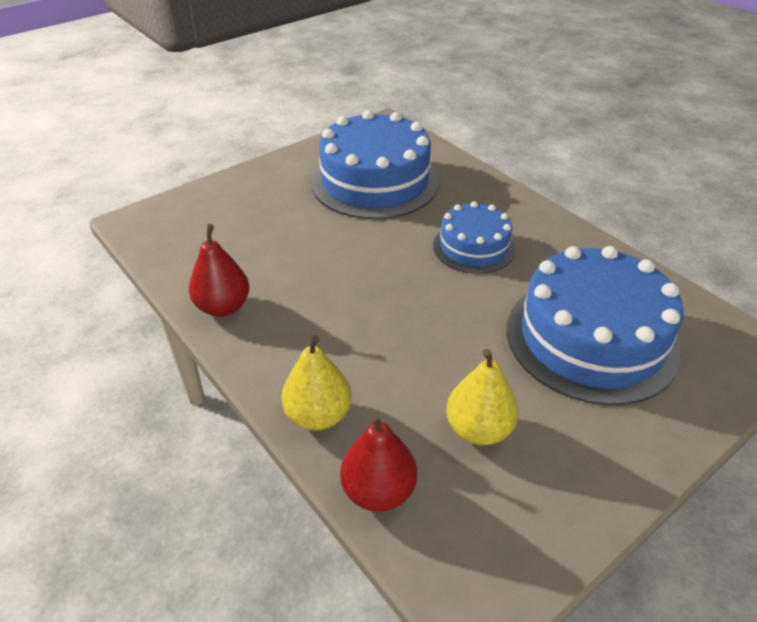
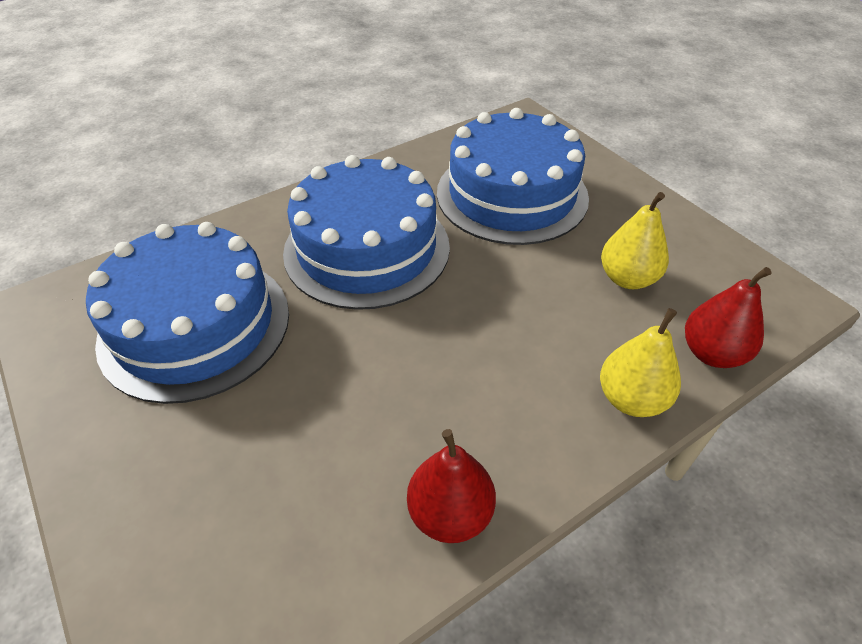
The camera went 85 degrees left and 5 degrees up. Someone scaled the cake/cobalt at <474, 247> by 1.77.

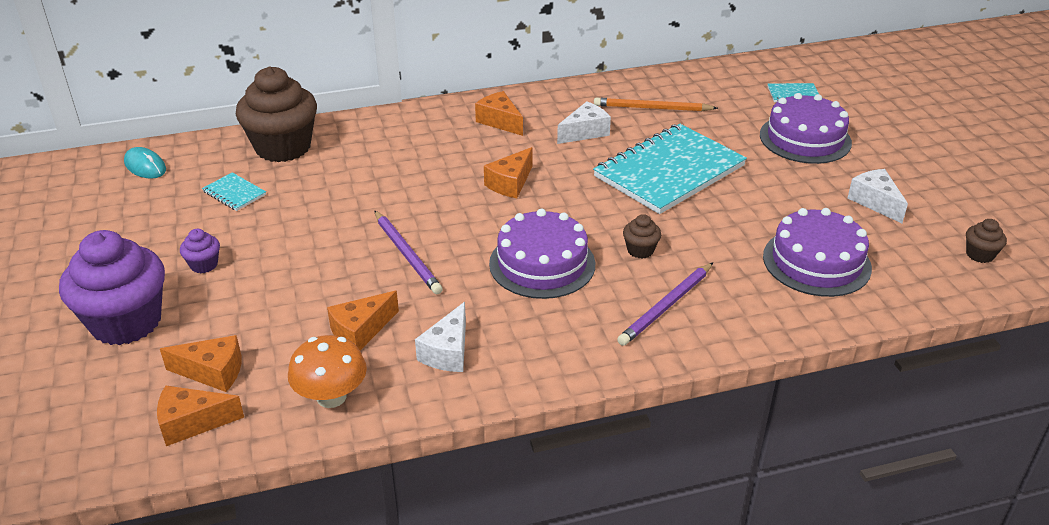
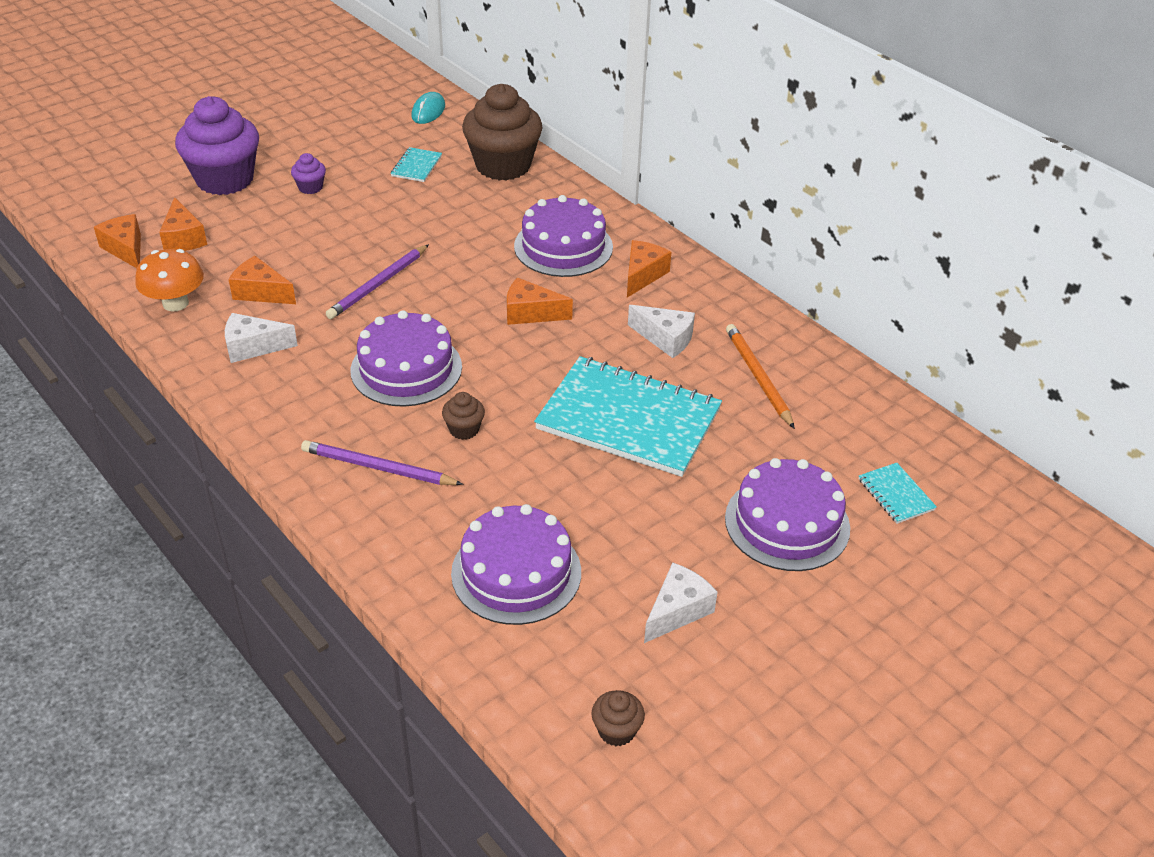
The camera went 65 degrees right and 5 degrees up. Someone put down the cake/violet at <563, 247>.

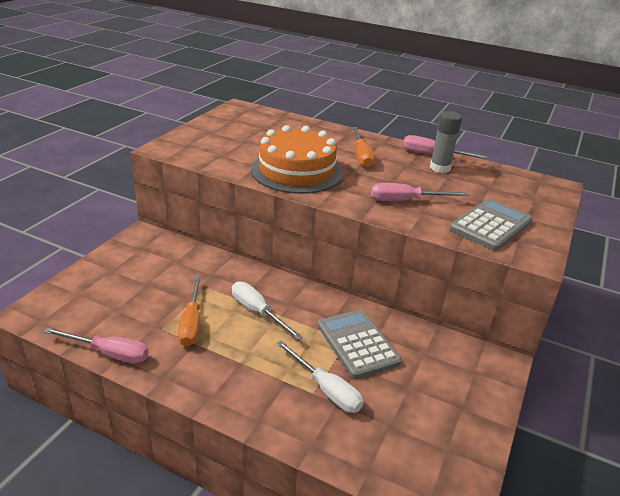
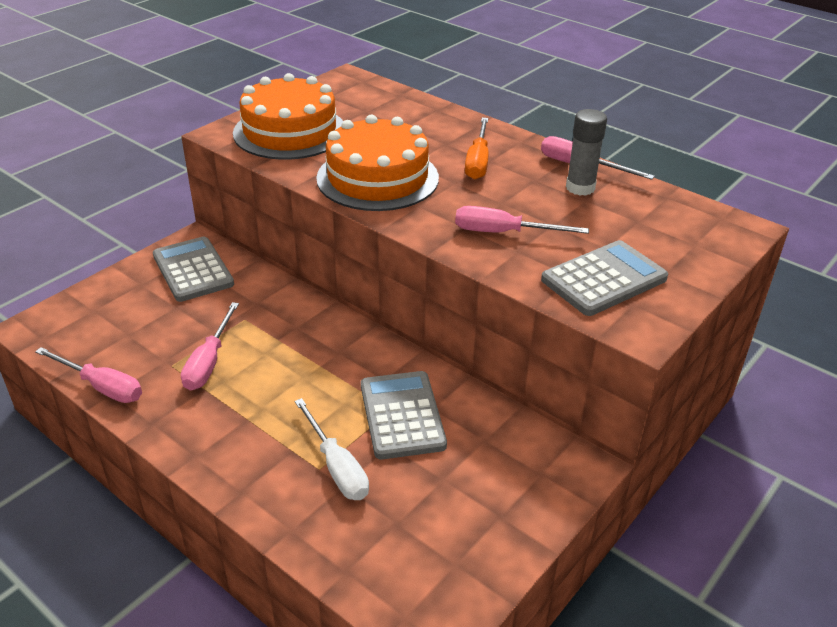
The camera went 15 degrees right and 5 degrees up. Someone repainted the flat screwdriver/orange-coloured at <191, 323>, which became the flat screwdriver/pink at <209, 362>. Someone took away the flat screwdriver/white at <258, 312>. Someone put down the adding machine/gray at <193, 270>. Someone put down the cake/orange-coloured at <290, 131>.

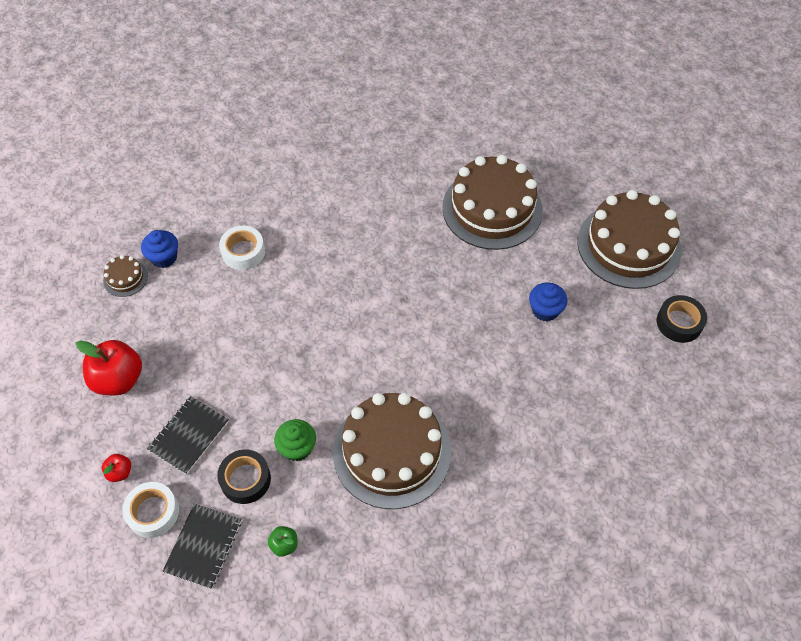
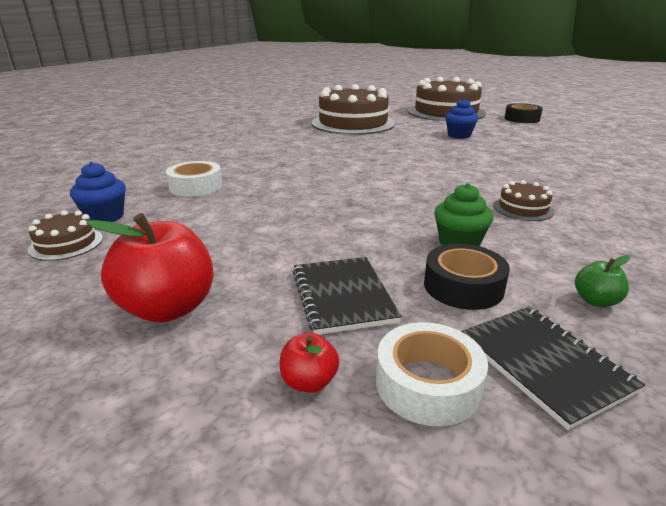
The camera went 45 degrees left and 30 degrees down. Someone scaled the cake/russet at <392, 452> by 0.42.

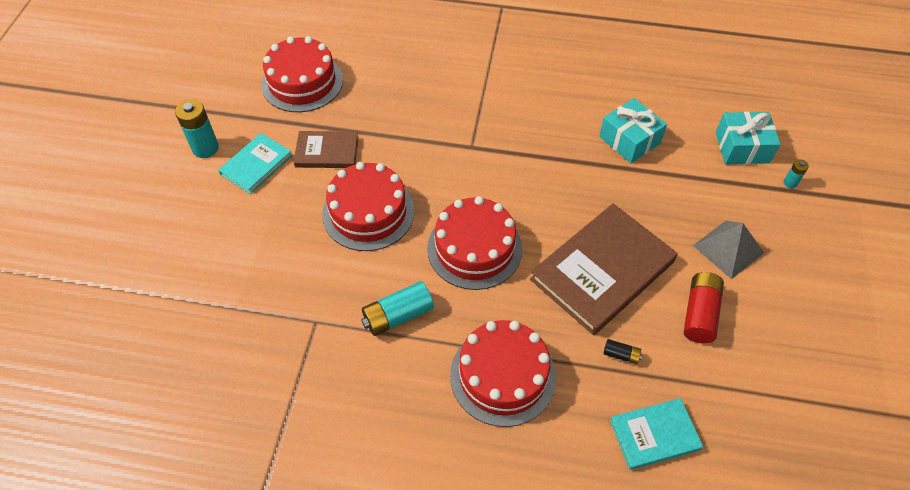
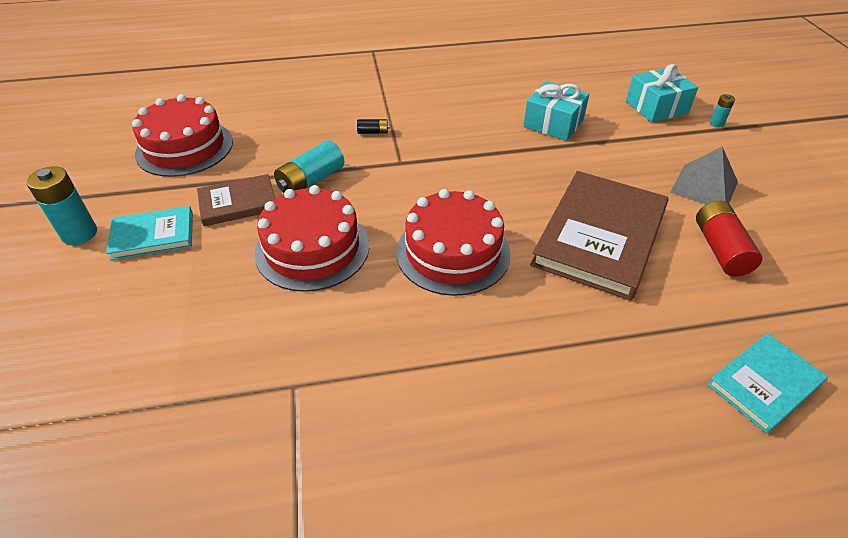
The camera went 20 degrees left and 10 degrees down. Someone rotated the hardback/teal at <256, 165> by 60 degrees clockwise. Someone carried the power cell/teal from <398, 316> to <311, 181>. Someone took away the cake/crimson at <502, 375>. Someone carried the power cell/jet-black from <621, 355> to <373, 132>.

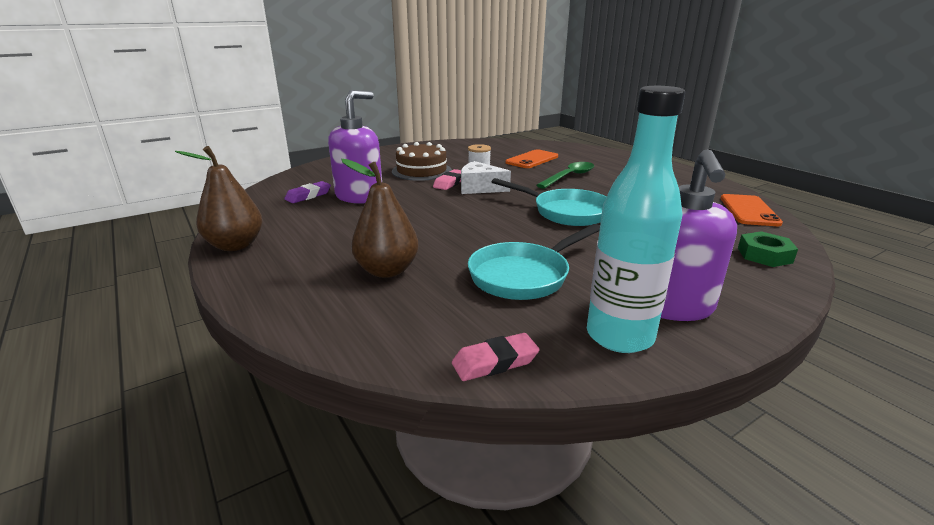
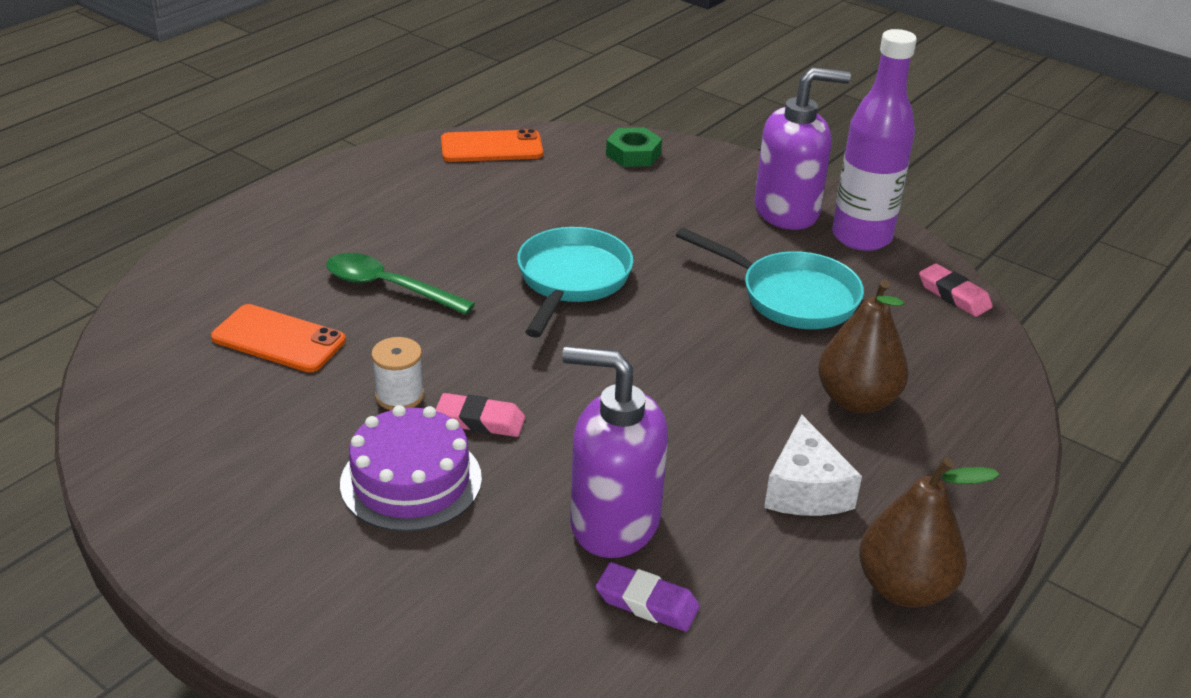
The camera went 110 degrees left and 10 degrees up. Someone repainted the cake/russet at <421, 171>, which became the cake/violet at <411, 481>. Someone carried the cheese/white from <479, 188> to <805, 490>. Someone repainted the flask/teal at <619, 336>, which became the flask/violet at <861, 237>.

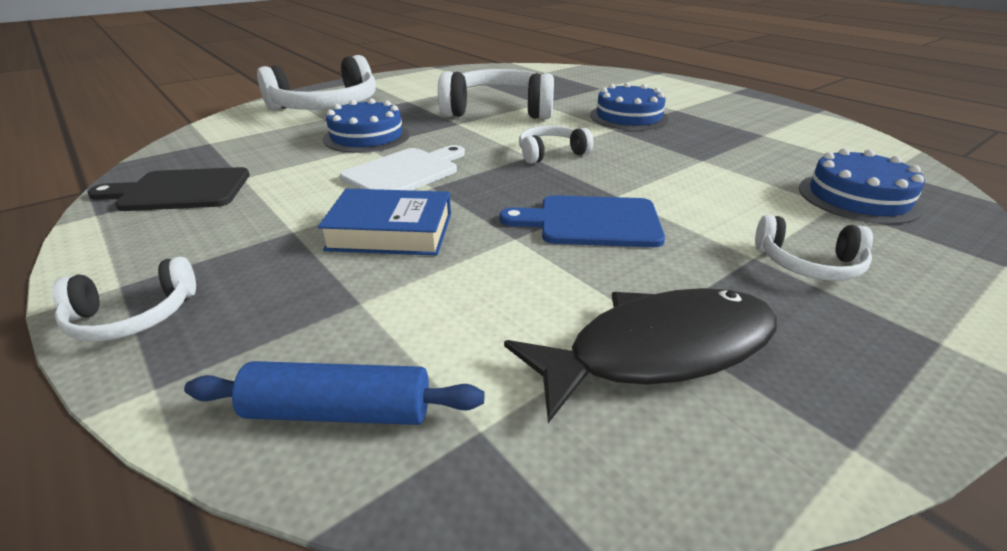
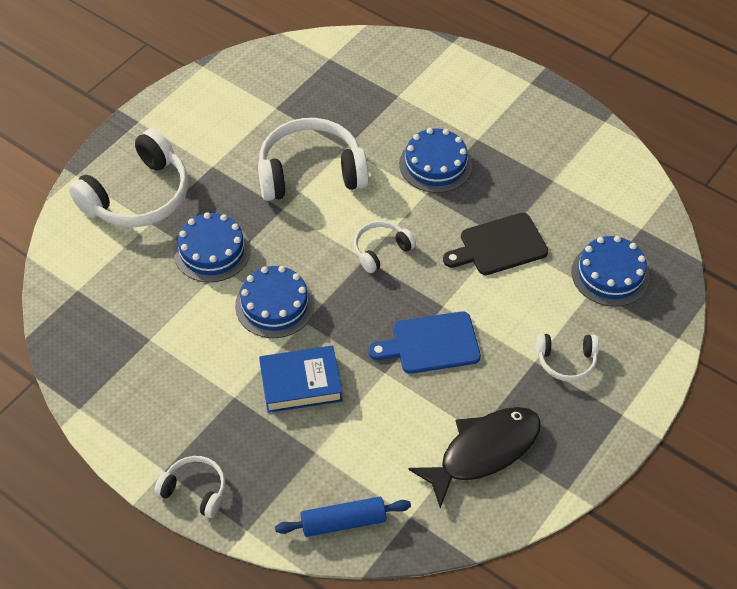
The camera went 15 degrees left and 20 degrees up. Someone rotated the headphones/white at <133, 316> by 120 degrees counterclockwise. Someone carried the chopping board/jet-black from <180, 190> to <499, 245>. Someone swapped the chopping board/white at <405, 172> for the cake/cobalt at <274, 305>.

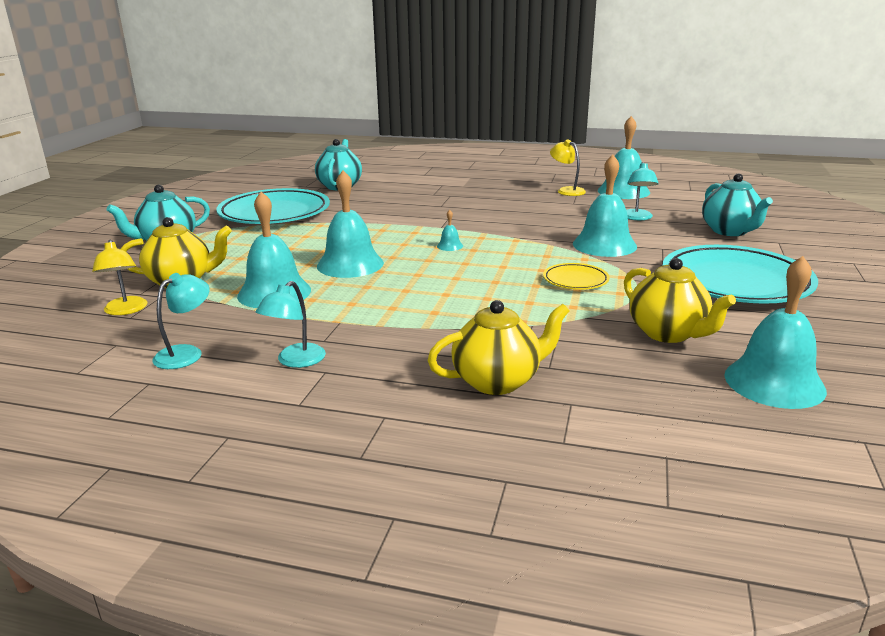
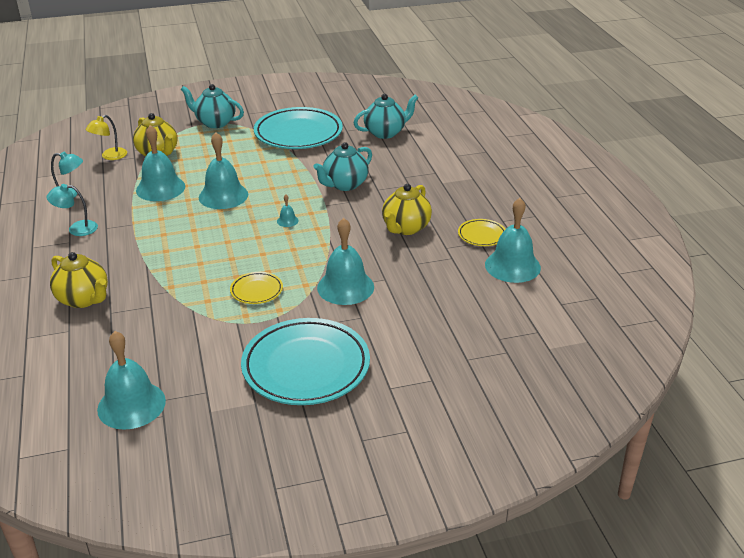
The camera went 60 degrees right and 10 degrees up. Someone swapped the desk lamp/bright yellow at <566, 190> for the dinner plate/bright yellow at <482, 235>. Someone carried the teapot/bright yellow from <668, 333> to <405, 228>. Someone took away the desk lamp/teal at <637, 218>. Someone carried the teapot/teal from <730, 231> to <344, 185>.

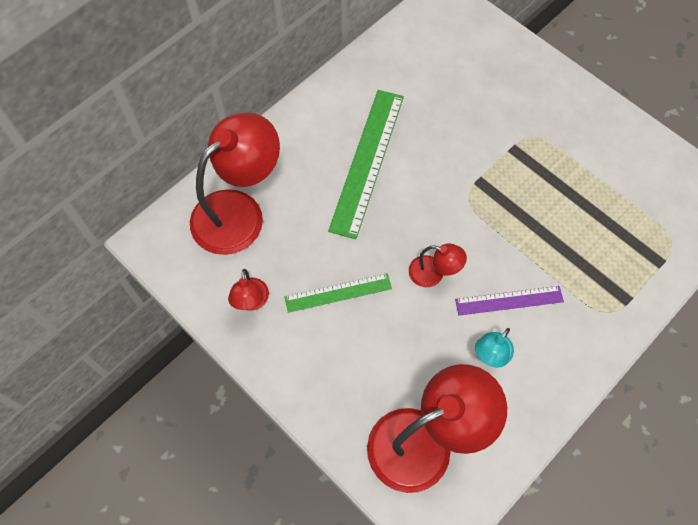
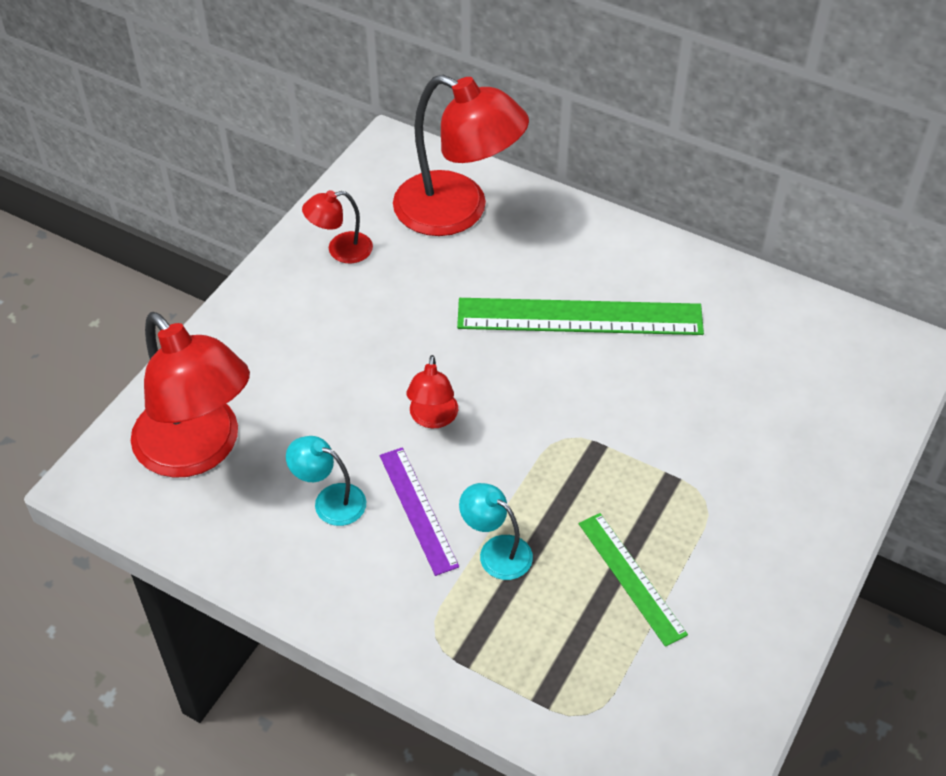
The camera went 75 degrees right and 15 degrees down. Someone carried the straightedge/green from <338, 292> to <631, 578>. Someone put down the desk lamp/teal at <496, 551>.

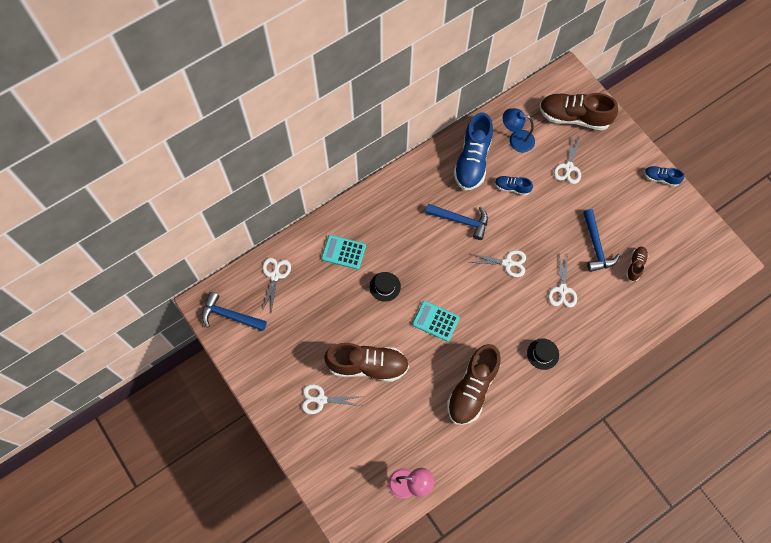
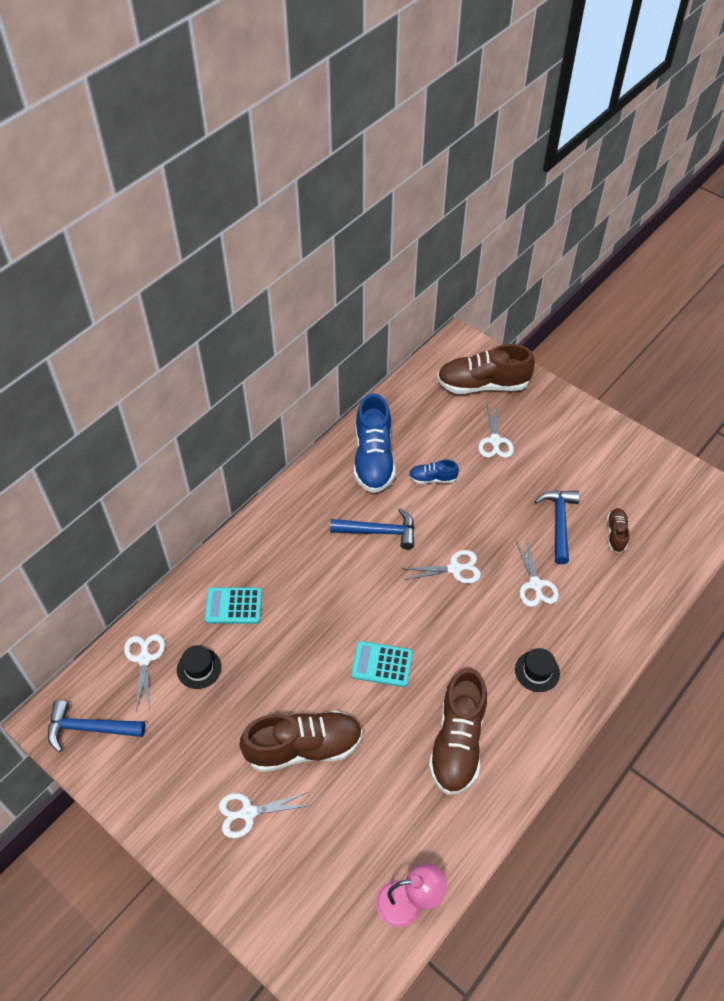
The camera went 15 degrees left and 15 degrees down. Someone carried the top hat/jet-black from <385, 286> to <199, 668>. Someone took away the desk lamp/cobalt at <516, 140>. Someone rotated the hammer/cobalt at <596, 246> by 150 degrees counterclockwise. Someone took away the shoe/cobalt at <661, 178>.

